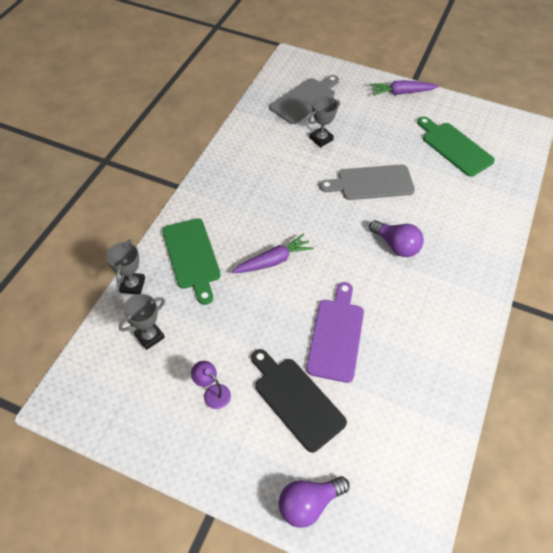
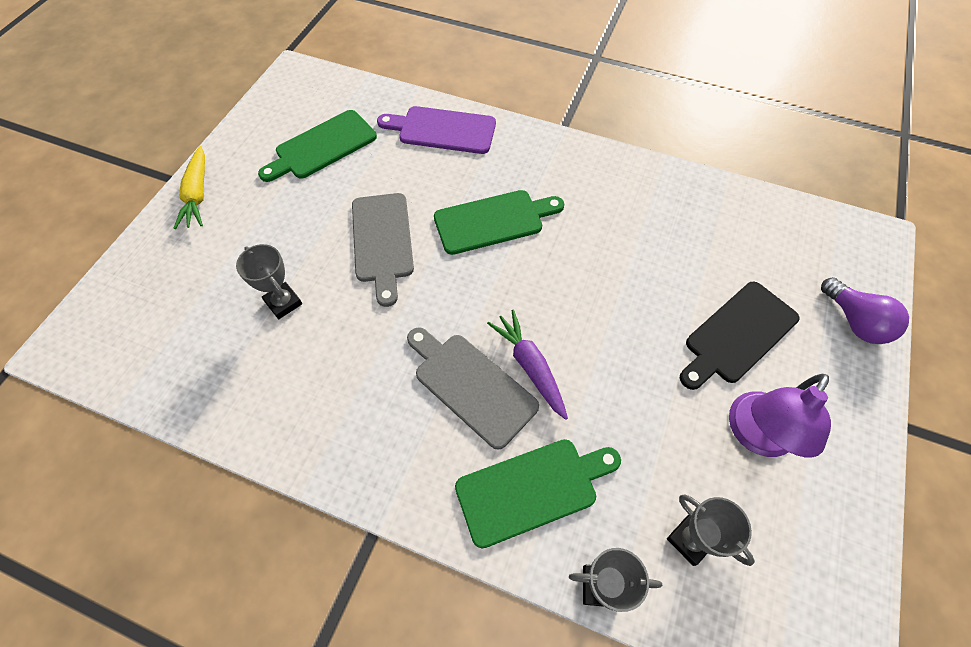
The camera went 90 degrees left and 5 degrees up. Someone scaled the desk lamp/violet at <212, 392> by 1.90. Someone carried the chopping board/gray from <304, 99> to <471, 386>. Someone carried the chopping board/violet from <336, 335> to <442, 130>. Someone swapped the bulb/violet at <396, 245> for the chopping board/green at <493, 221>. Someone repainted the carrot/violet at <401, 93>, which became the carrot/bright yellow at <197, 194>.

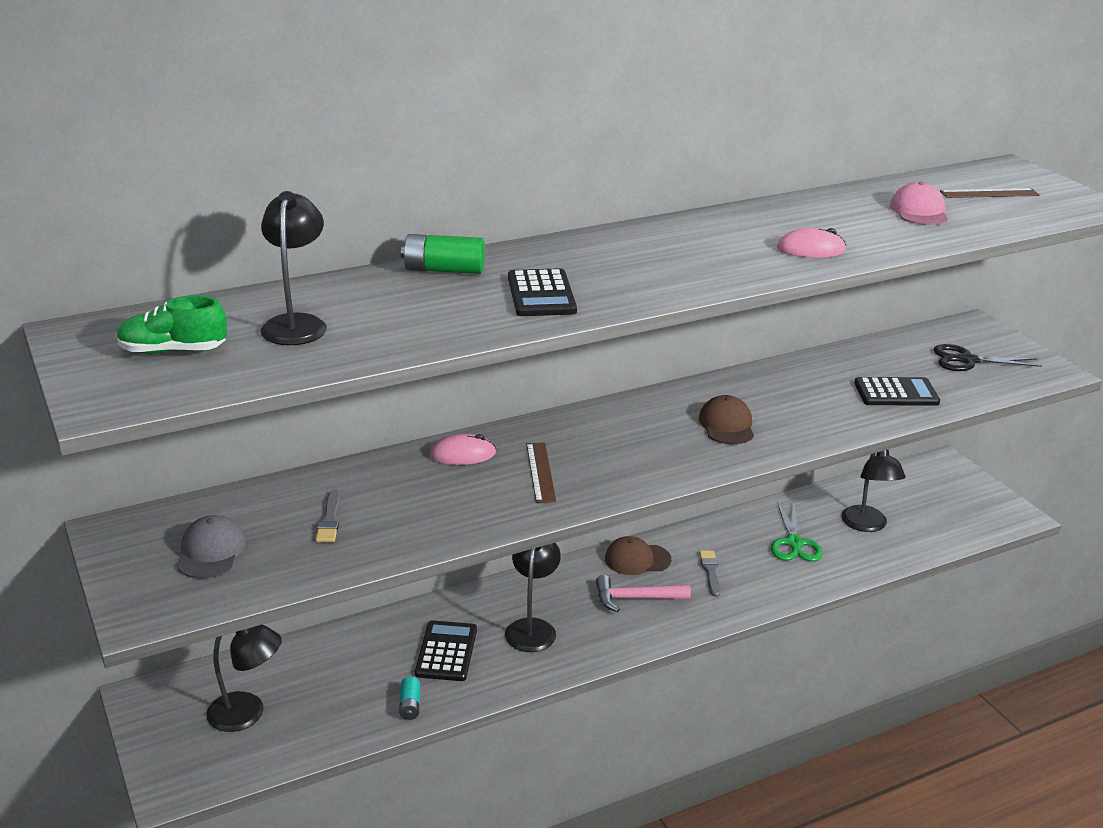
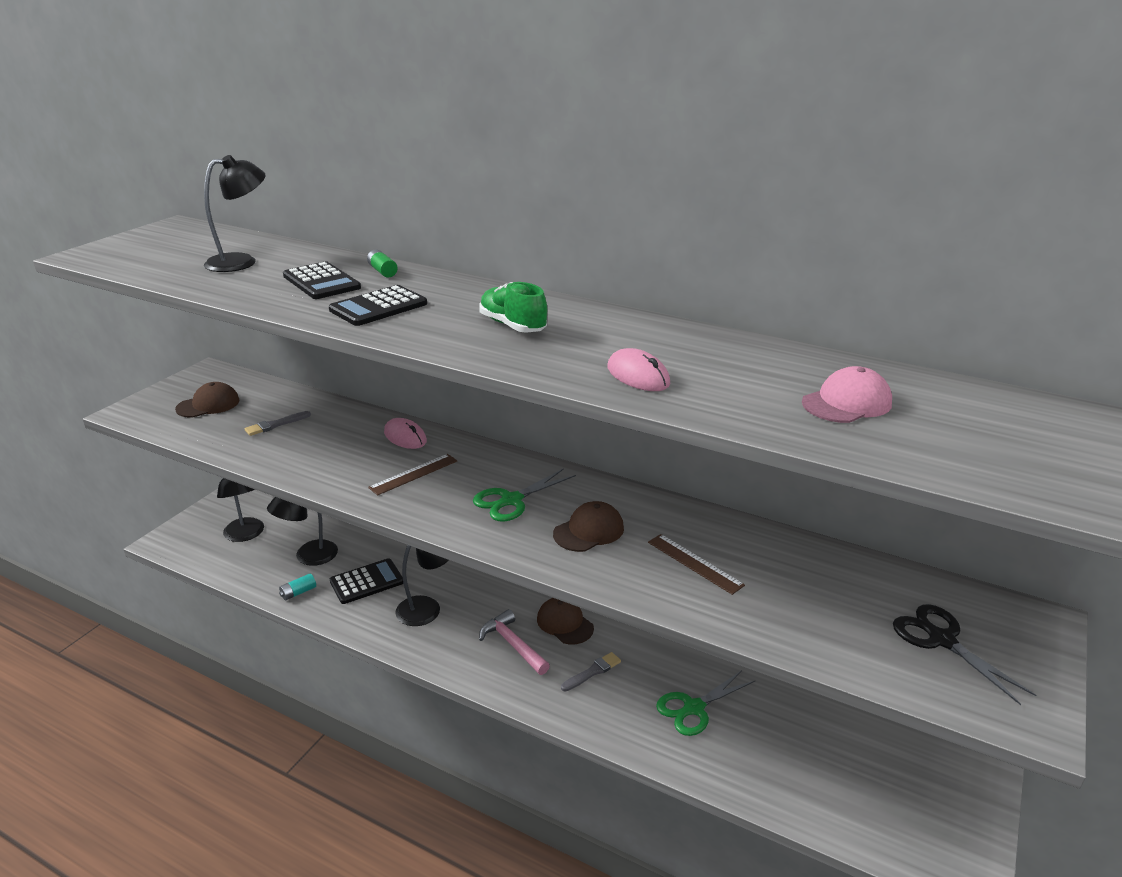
The camera went 55 degrees right and 0 degrees up. Someone carried the shoe/green from <173, 351> to <512, 326>. Someone repainted the peaked cap/gray at <211, 551>, which became the peaked cap/russet at <208, 405>. Someone scaled the power cell/green at <444, 270> by 0.59. Someone carried the desk lamp/jet-black from <867, 525> to <308, 557>. Someone carried the adding machine/jet-black from <896, 393> to <321, 282>. Someone carried the straightedge/russet from <989, 193> to <695, 563>. Someone put down the shears/green at <511, 500>.

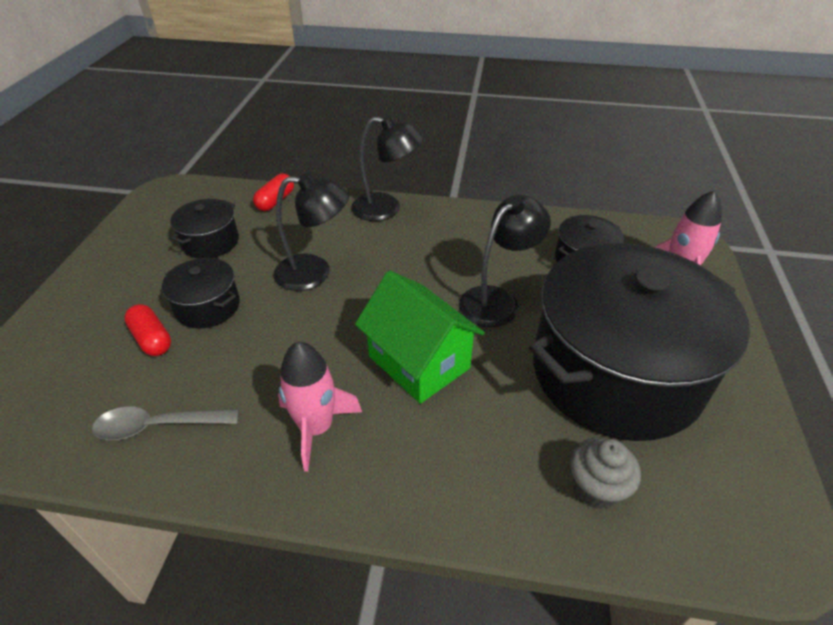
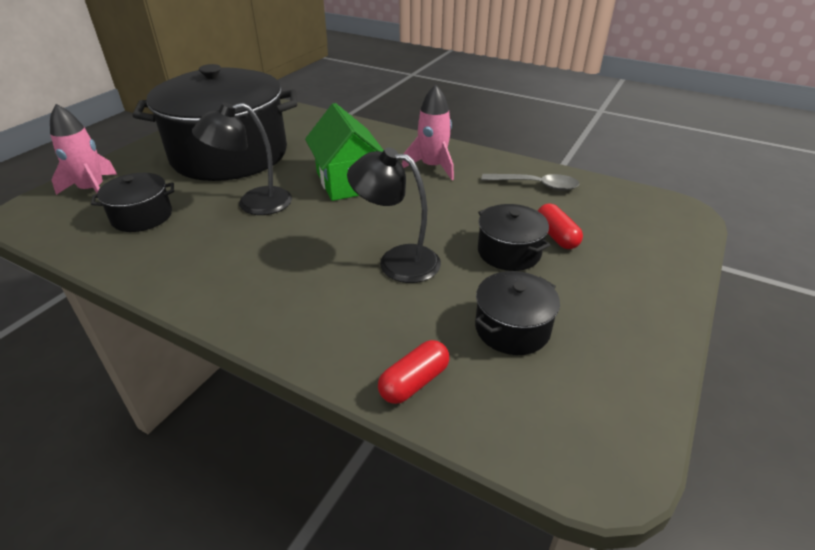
The camera went 160 degrees left and 5 degrees down. Someone took away the desk lamp/jet-black at <386, 208>. Someone took away the cupcake/gray at <596, 488>.

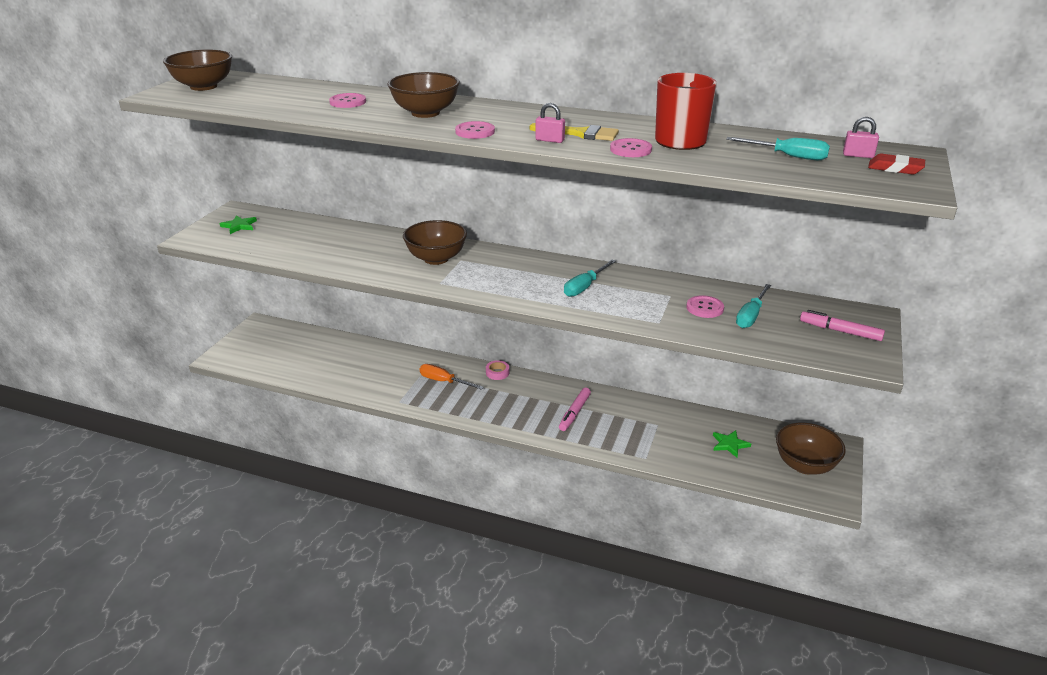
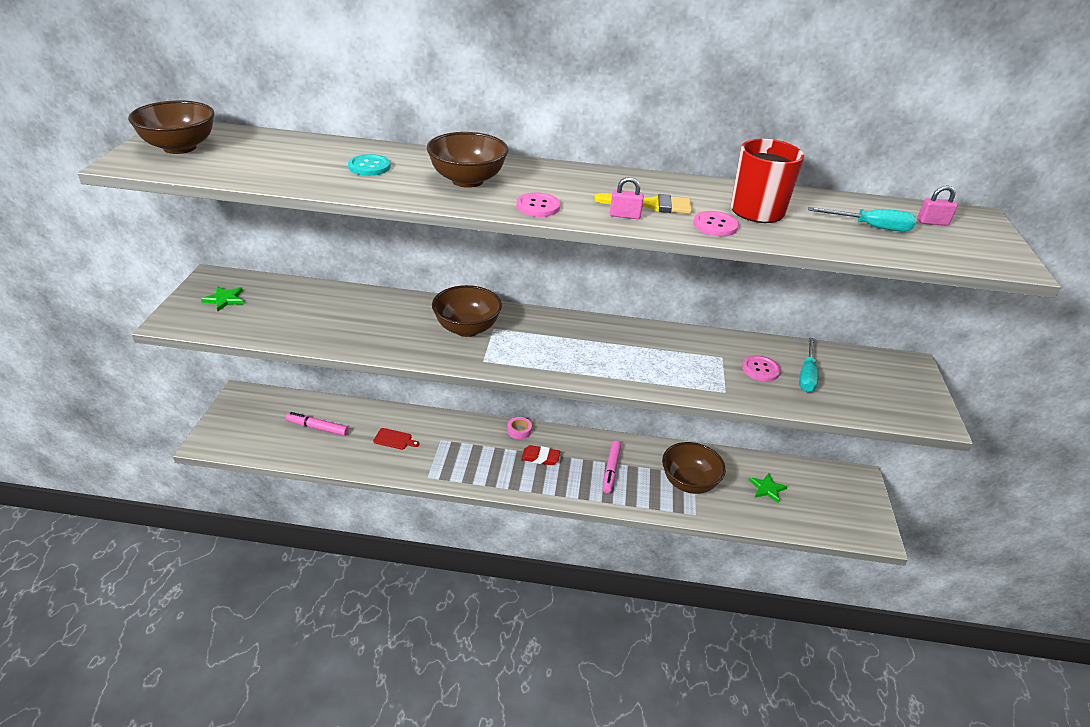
The camera went 15 degrees left and 5 degrees up. Someone repainted the sewing button/pink at <348, 102>, which became the sewing button/teal at <369, 167>. Someone took away the flat screwdriver/orange-coloured at <444, 381>. Someone took away the flat screwdriver/teal at <585, 287>. Someone carried the deep dish/russet from <805, 465> to <689, 483>. Someone carried the marker/pink from <840, 331> to <317, 428>. Someone carried the gum eraser/crimson from <895, 168> to <540, 457>. Someone put down the chopping board/crimson at <394, 439>.

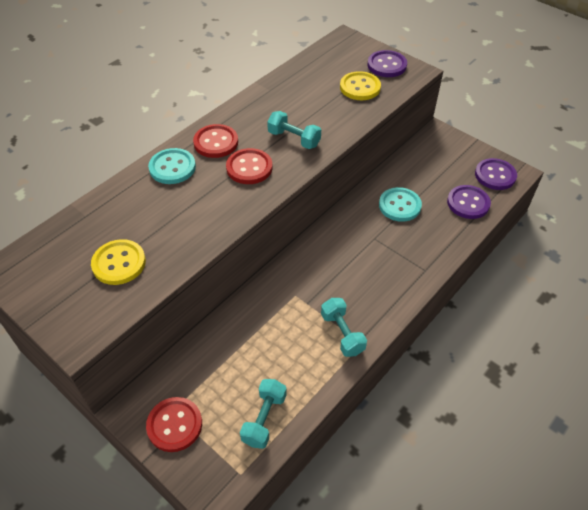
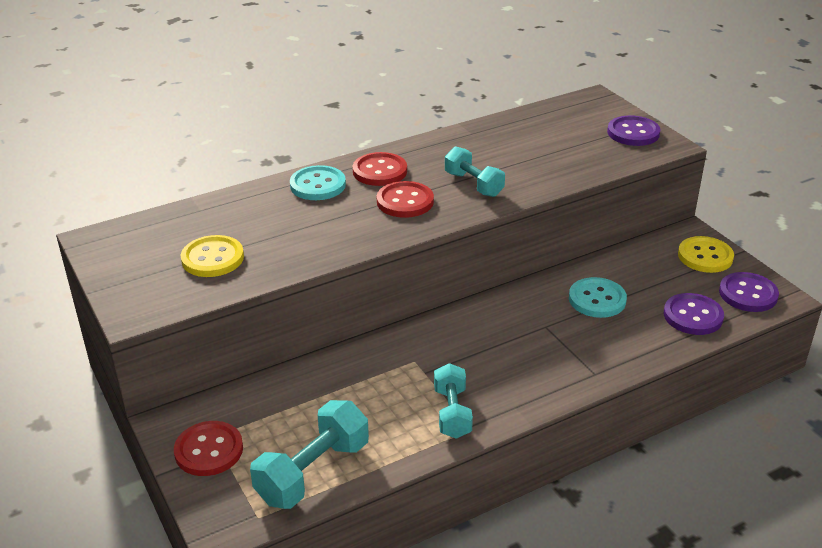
The camera went 20 degrees right and 15 degrees down. Someone scaled the free weight/teal at <264, 419> by 1.51. Someone carried the sewing button/bright yellow from <360, 87> to <705, 256>.

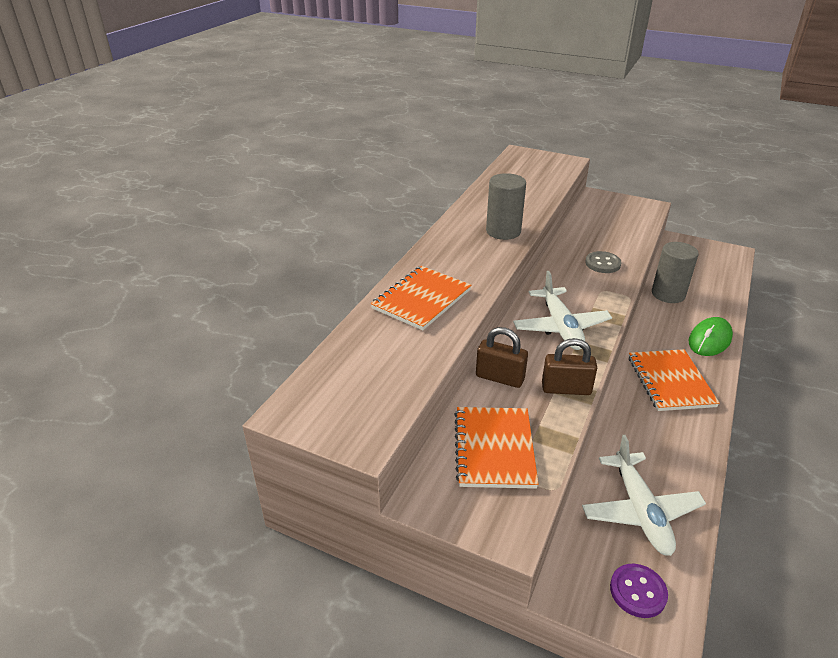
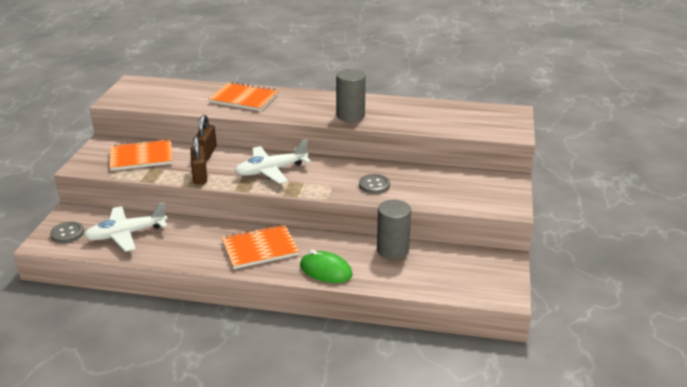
The camera went 75 degrees right and 5 degrees down. Someone repainted the sewing button/violet at <638, 591>, which became the sewing button/gray at <67, 233>.

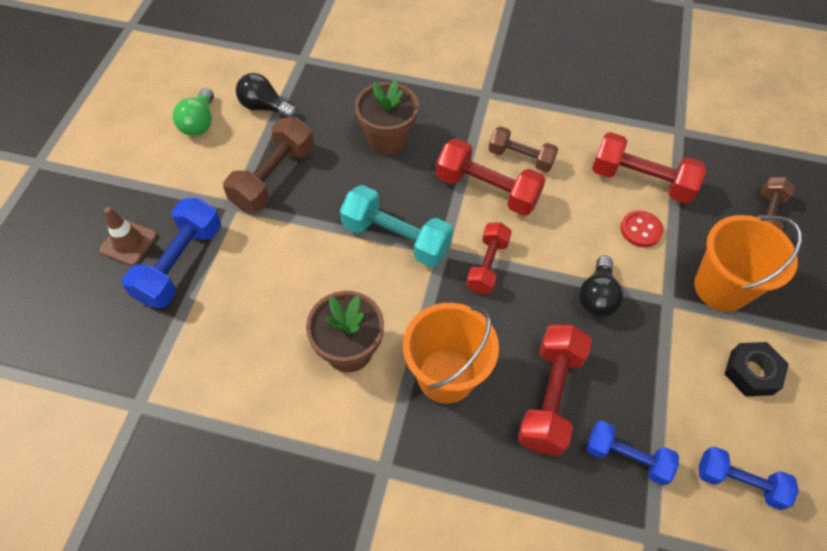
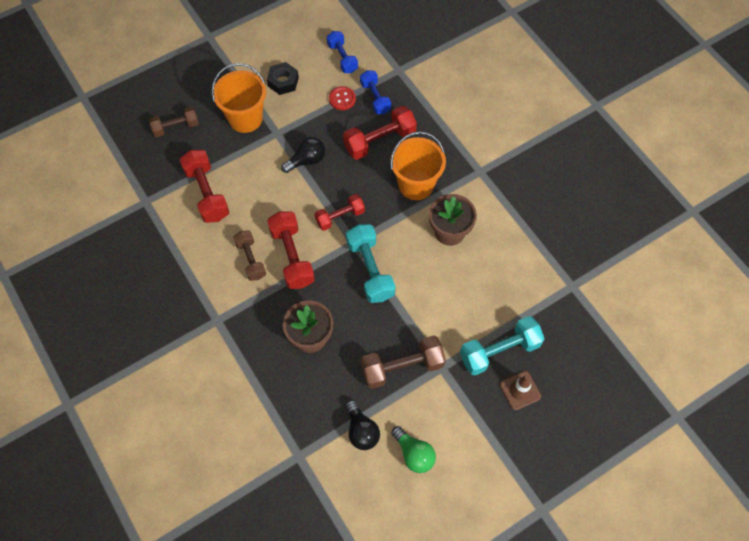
The camera went 135 degrees left and 5 degrees up. Someone repainted the free weight/cobalt at <180, 264>, which became the free weight/teal at <499, 351>. Someone rotated the bulb/green at <199, 123> by 90 degrees clockwise. Someone carried the sewing button/crimson from <640, 230> to <342, 99>.

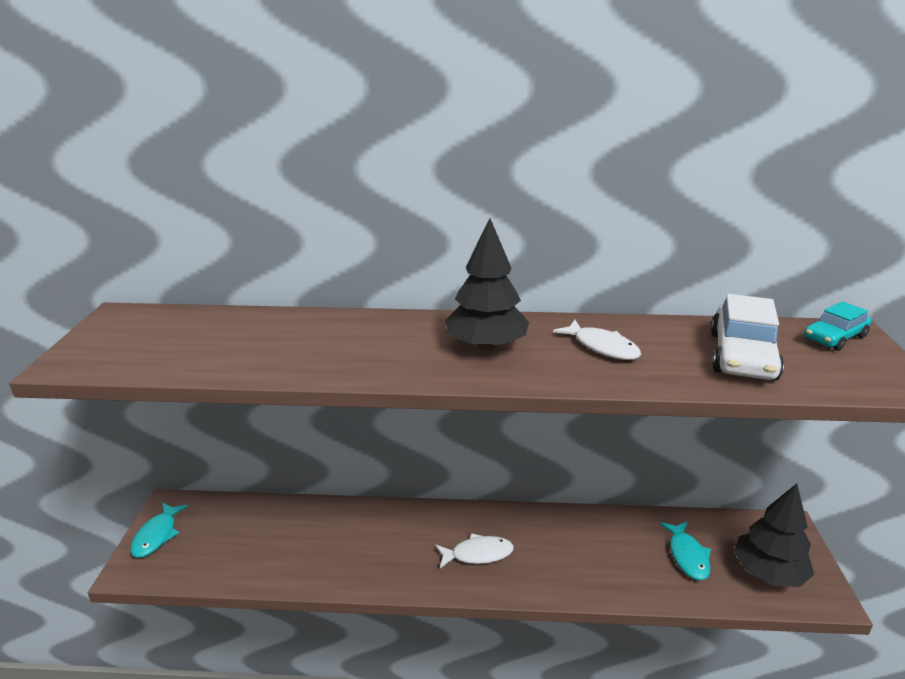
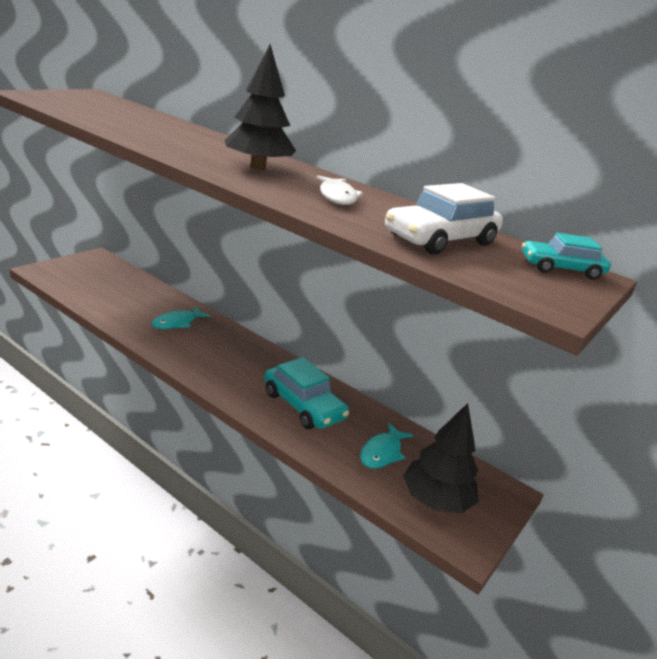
The camera went 30 degrees right and 0 degrees up. Someone carried the toy fish/teal from <157, 535> to <177, 323>. Someone took away the toy fish/white at <478, 554>. Someone put down the toy car/teal at <303, 405>.

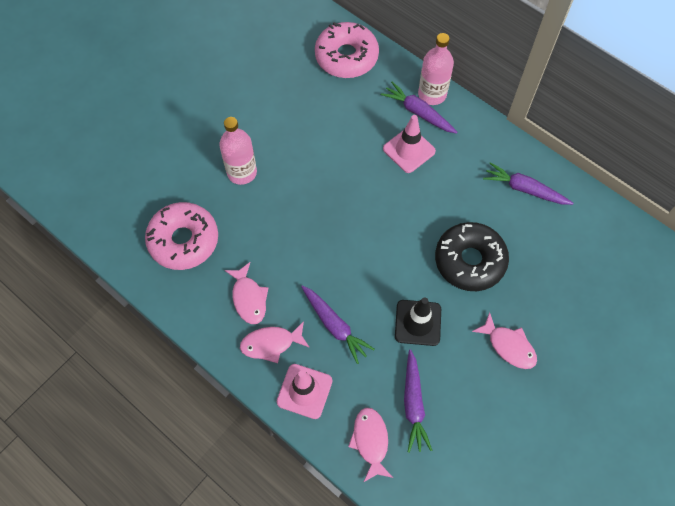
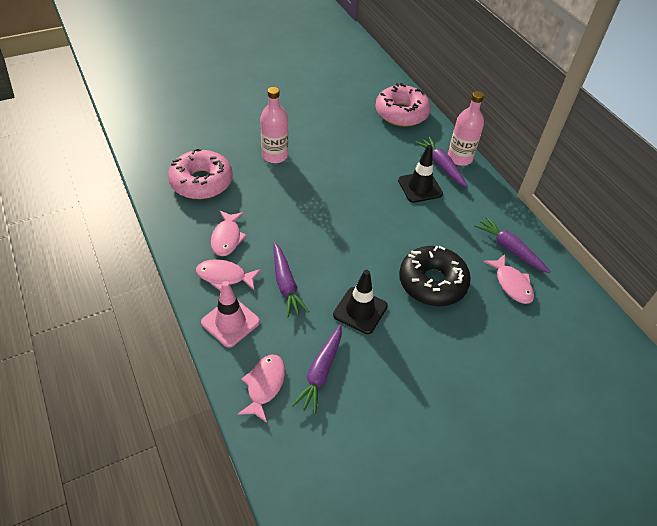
The camera went 20 degrees right and 15 degrees down. Someone repainted the traffic cone/pink at <409, 150>, which became the traffic cone/jet-black at <420, 187>. Someone carried the toy fish/pink from <508, 346> to <511, 284>.

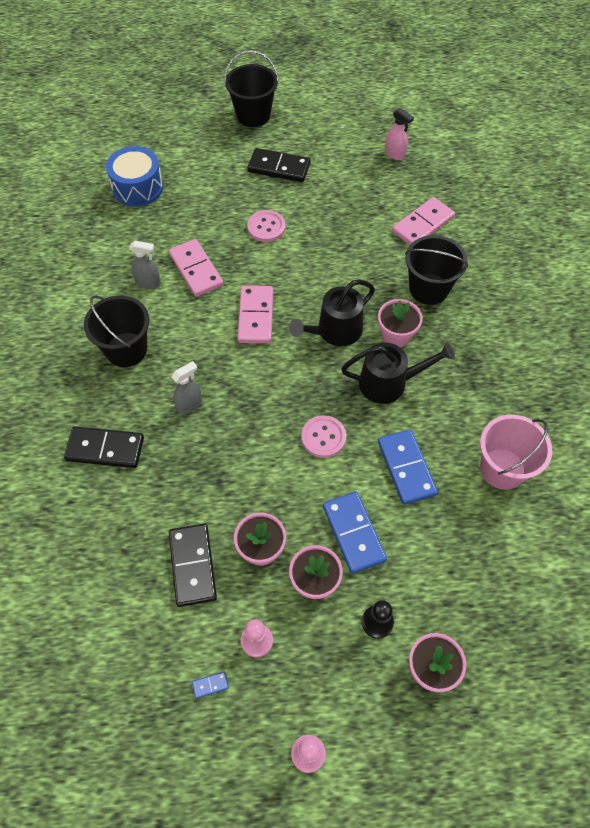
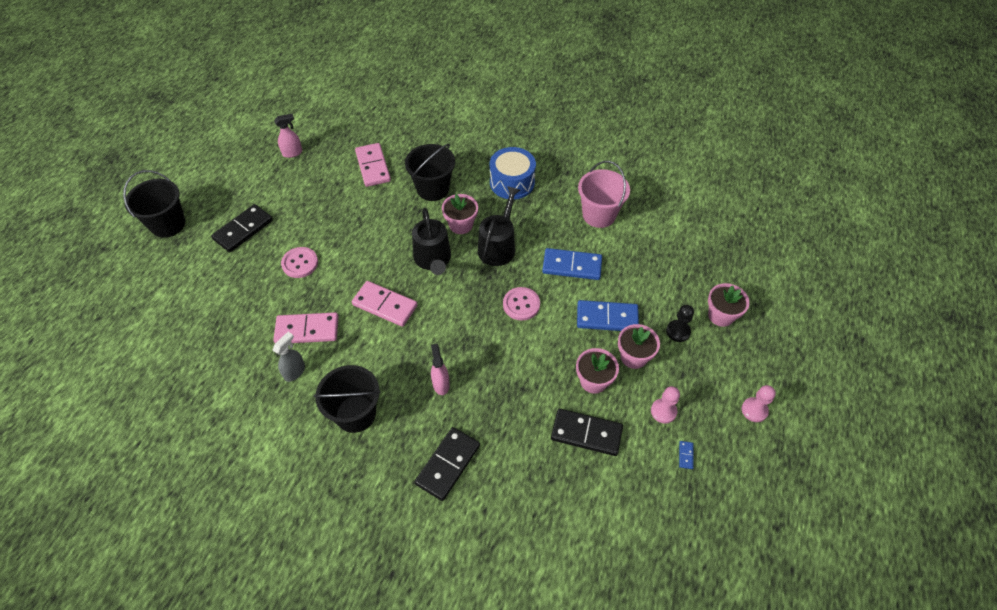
The camera went 65 degrees left and 5 degrees down. Someone carried the toy drum/cobalt from <138, 187> to <512, 182>. Someone repainted the spray cleaner/gray at <189, 404>, which became the spray cleaner/pink at <441, 384>.

